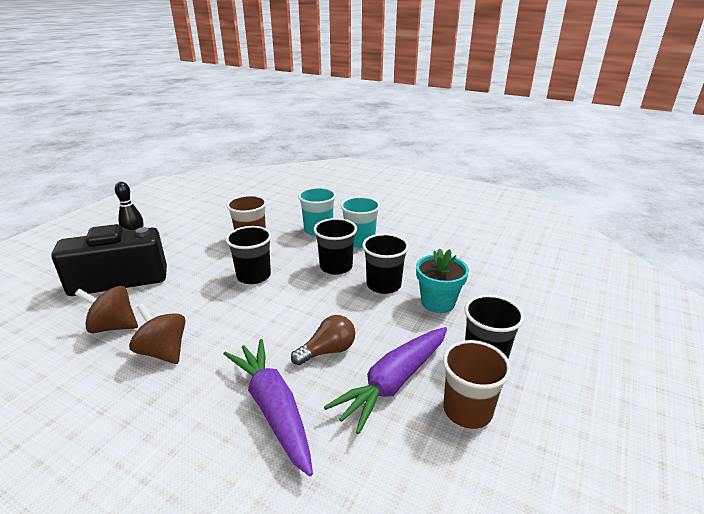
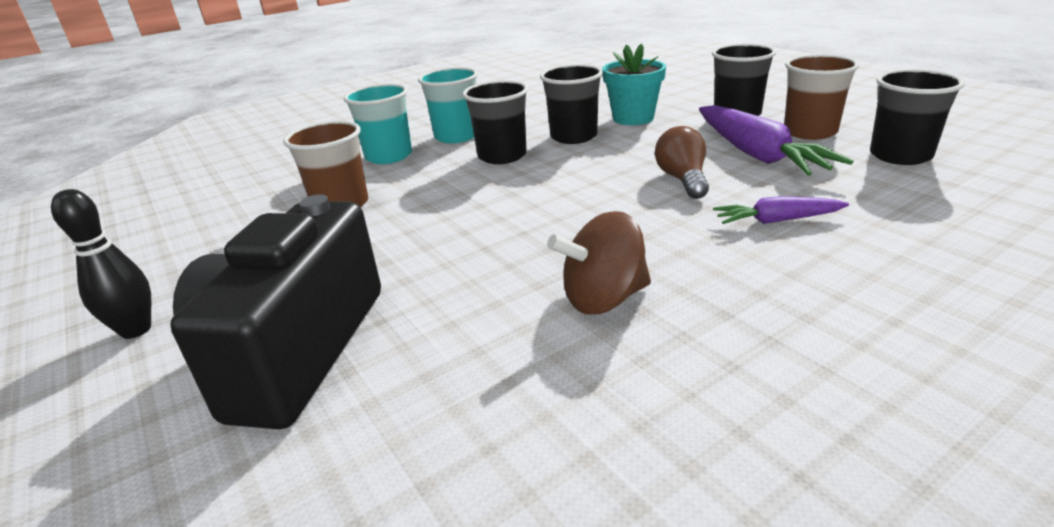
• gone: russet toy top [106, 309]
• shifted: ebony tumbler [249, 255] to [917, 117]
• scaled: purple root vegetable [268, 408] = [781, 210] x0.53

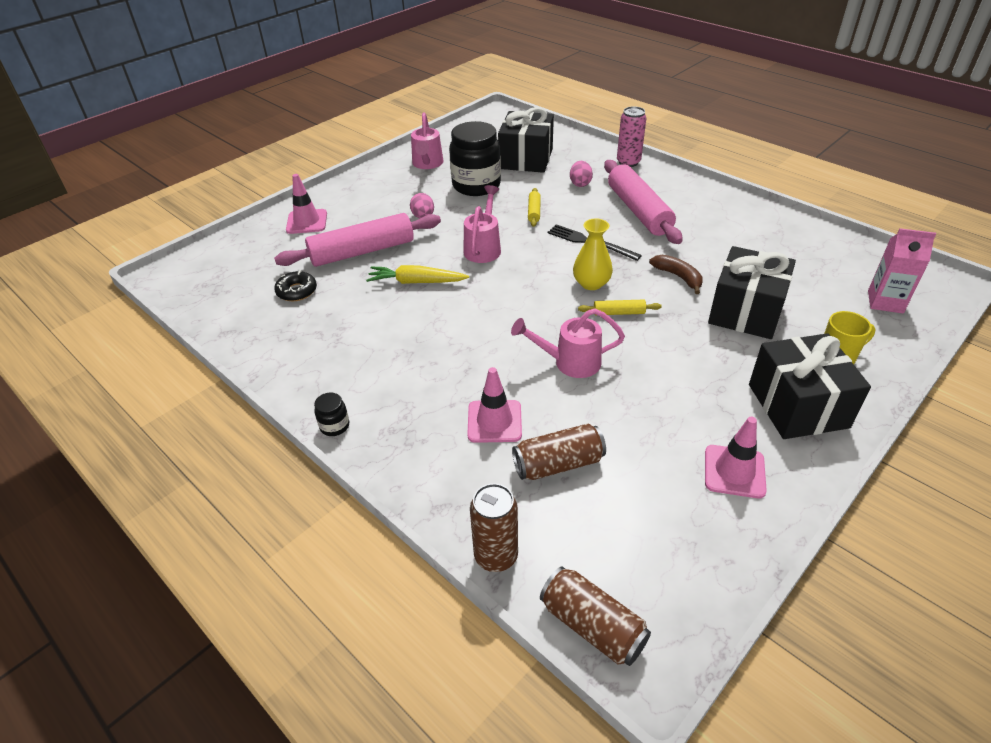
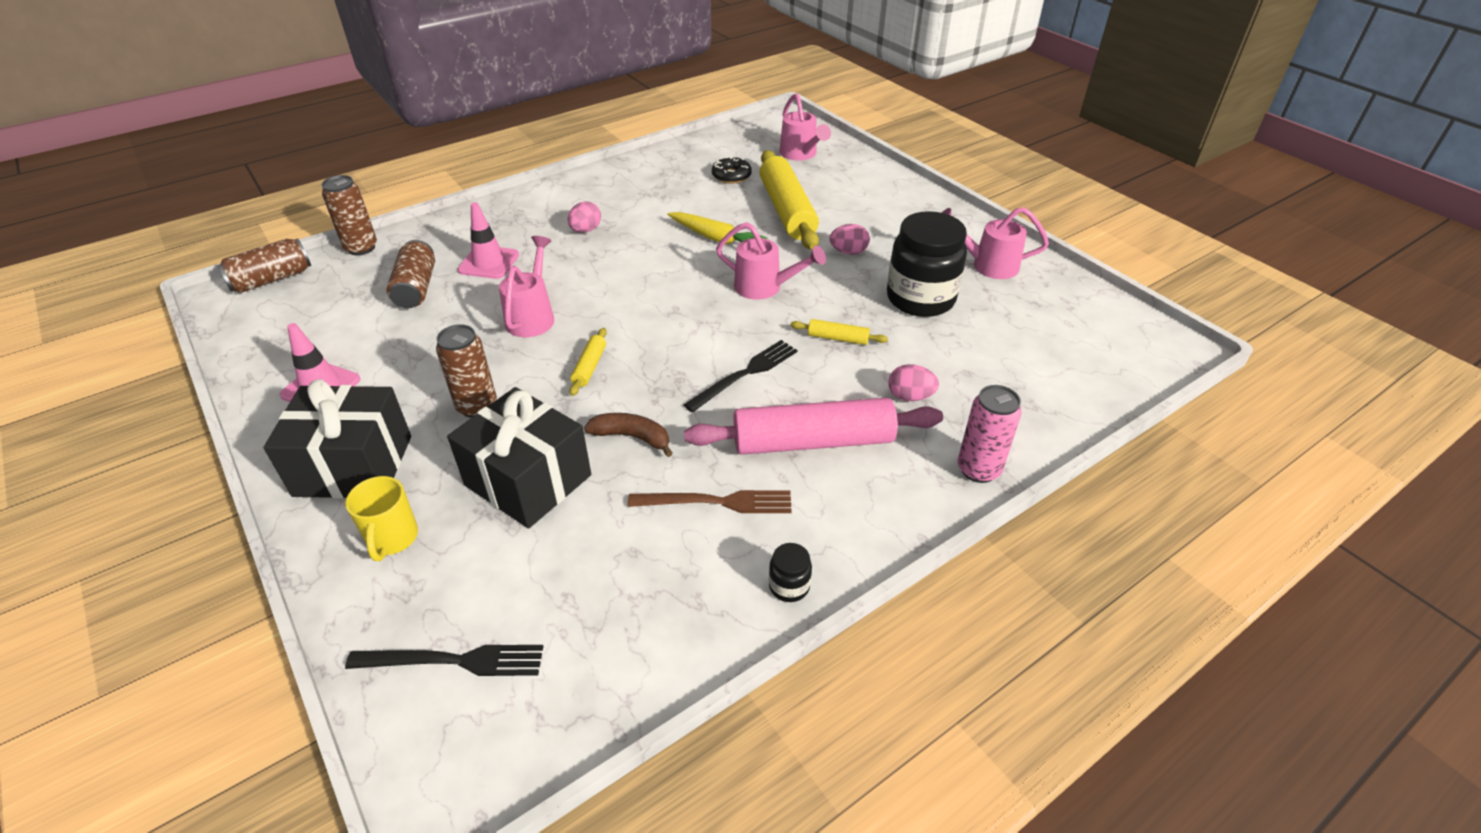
• gone: rosy road cone [306, 204]
• gone: ebony present [526, 140]
• gone: yellow vase [593, 254]
• new: russet soda can [466, 371]
• new: rosy egg [584, 217]
• new: russet table fork [710, 501]
• new: rosy watering can [805, 126]
• shifted: ebony preserve jar [331, 414] to [790, 572]
• swapped: rosy milk carton [902, 270] to ebony table fork [444, 660]
• repainted: rosy rolling pin [357, 240] to yellow rolling pin [789, 200]
• rotated: yellow root vegetable [417, 274] = [717, 228] 105 degrees clockwise
• rotated: russet toy banana [676, 274] = [628, 435] 135 degrees counterclockwise

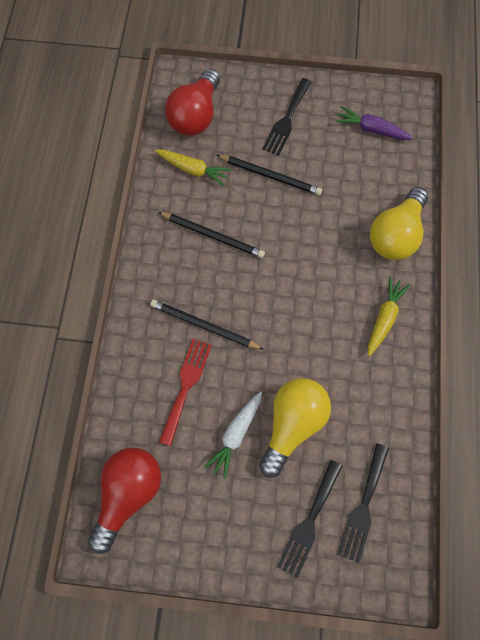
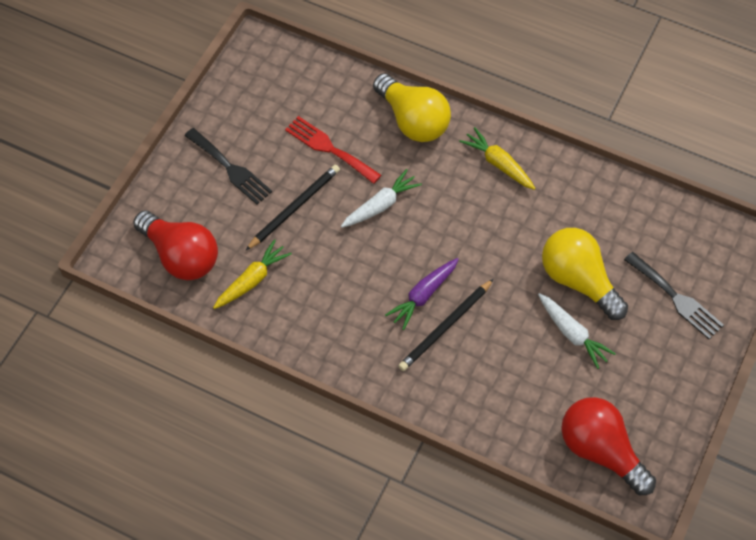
• gone: ebony wooden pencil [211, 235]
• gone: ebony table fork [363, 503]
• new: pure white root vegetable [381, 198]
• shifted: red table fork [185, 392] to [333, 150]
• shifted: purple root vegetable [374, 123] to [422, 294]

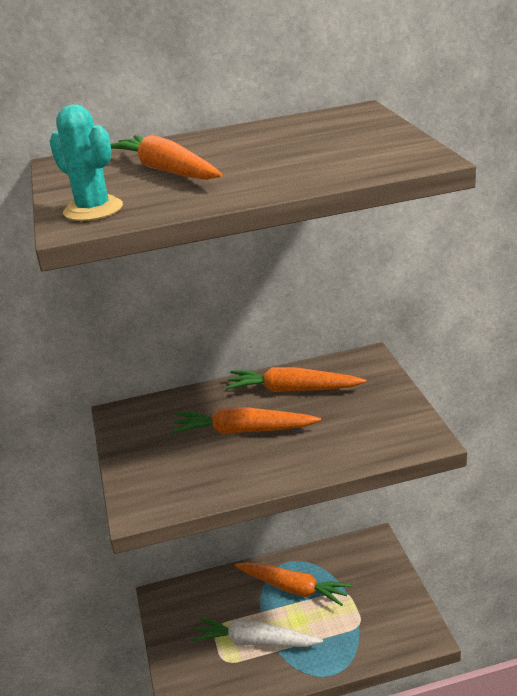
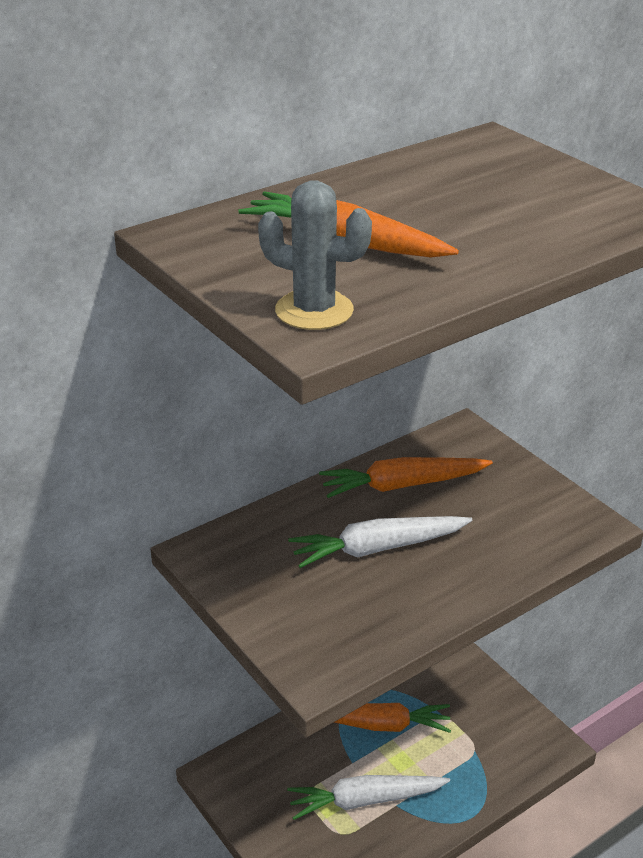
• repainted: aqua prickly plant [86, 162] to gray prickly plant [315, 255]
• repainted: orange root vegetable [246, 420] to pure white root vegetable [380, 542]

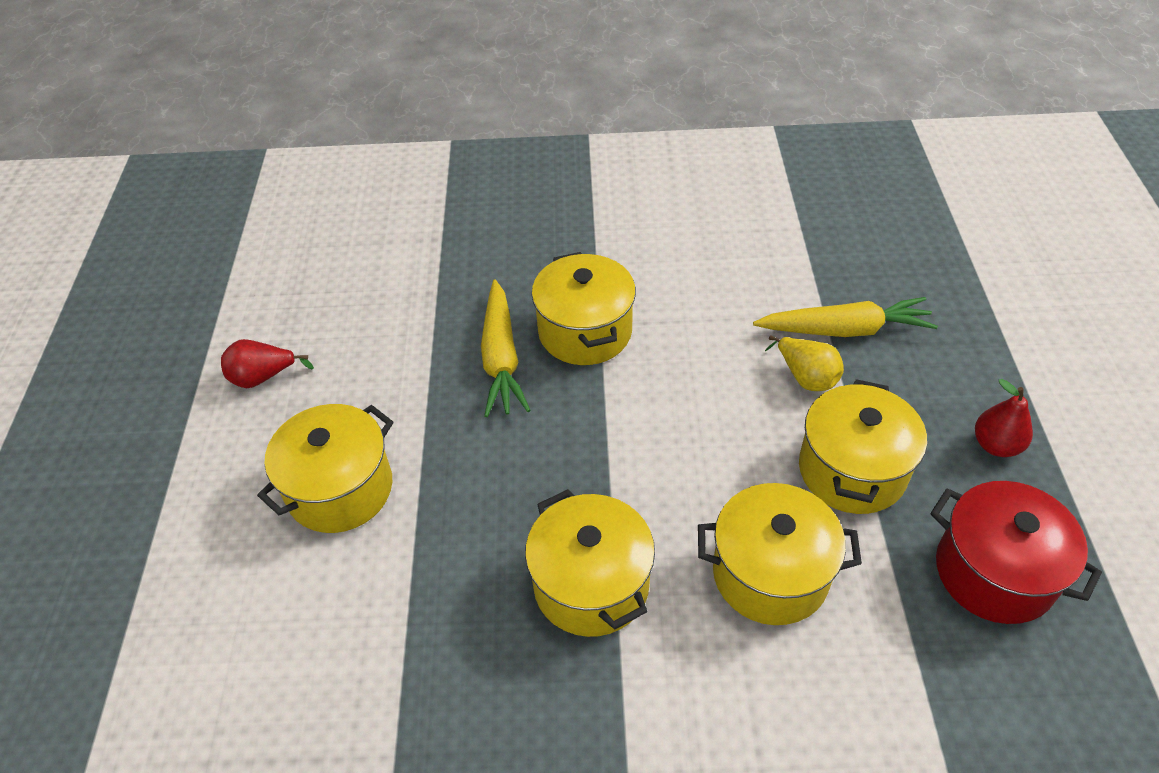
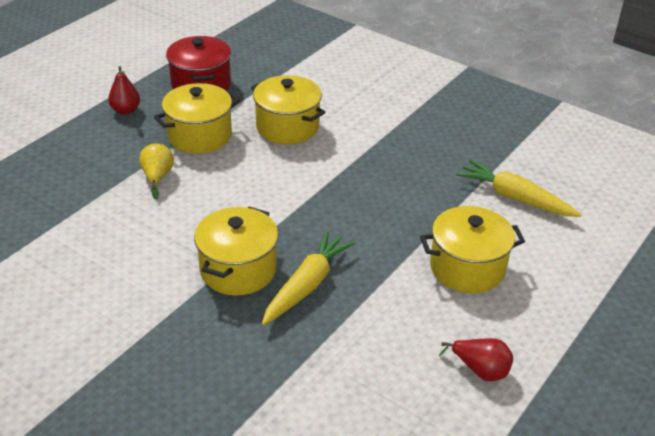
• gone: yellow pot [590, 563]
• shifted: yellow root vegetable [845, 317] to [519, 188]

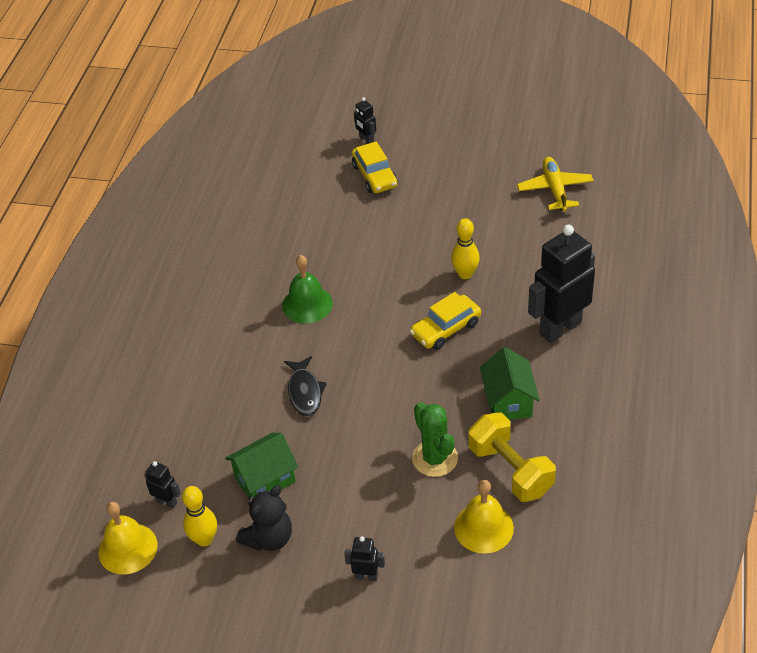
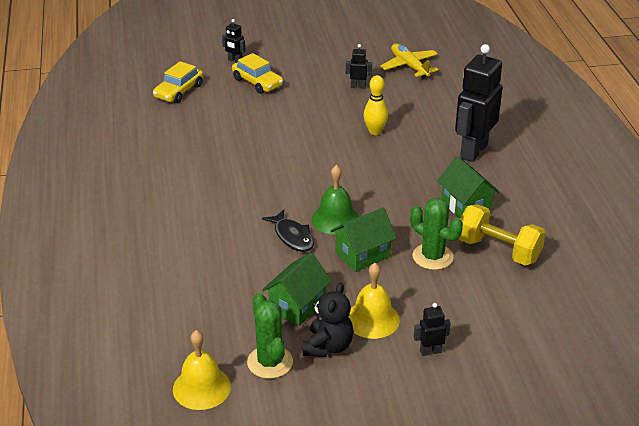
• new: green house [364, 239]
• shifted: ebony robot [162, 484] to [359, 66]
• shifted: green hand bell [307, 289] to [335, 200]
• shifted: yellow toy car [445, 321] to [178, 82]
• shifted: yellow hand bell [484, 517] to [374, 301]
• swapped: yellow skittle [199, 516] to green prickly plant [270, 336]

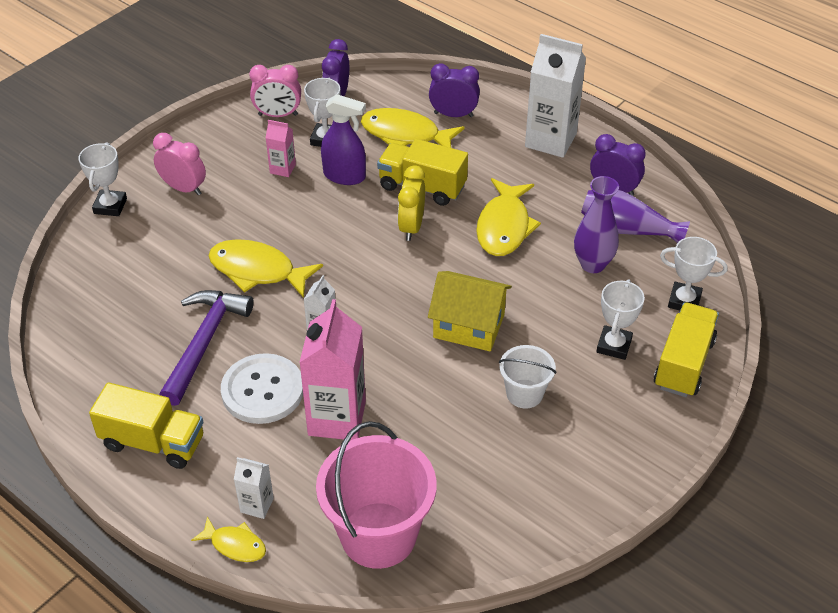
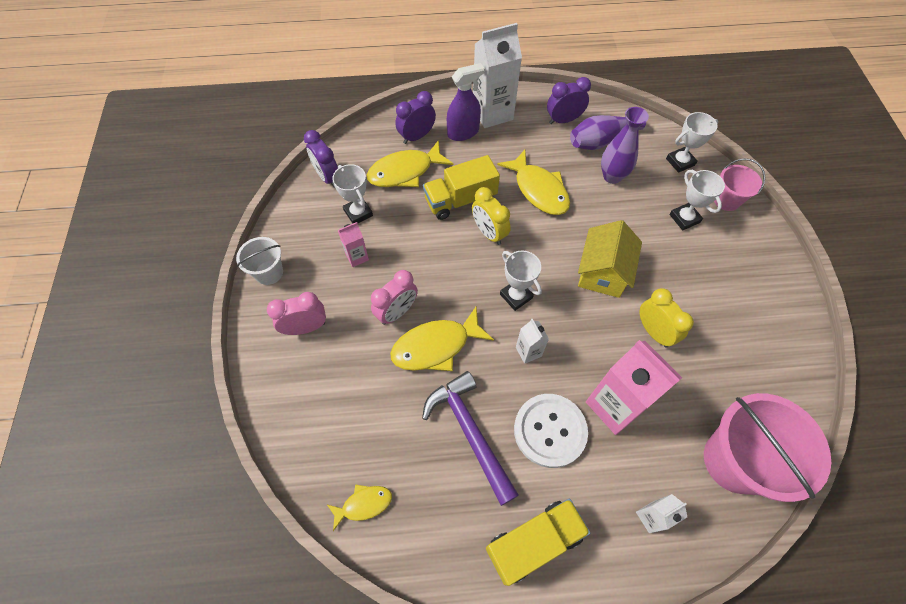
• new: yellow bedside clock [666, 318]
• shifted: pure white trophy [102, 179] to [521, 280]
• shifted: yellow toy fish [228, 539] to [359, 508]
• shifted: rosy bedside clock [275, 91] to [394, 297]
• shifted: purple sprayer [343, 139] to [465, 102]
• shifted: pure white pail [527, 377] to [259, 261]
• swapped: yellow toy truck [686, 350] to rosy pail [739, 184]
• rotated: yellow house [470, 311] = [610, 259] 45 degrees counterclockwise

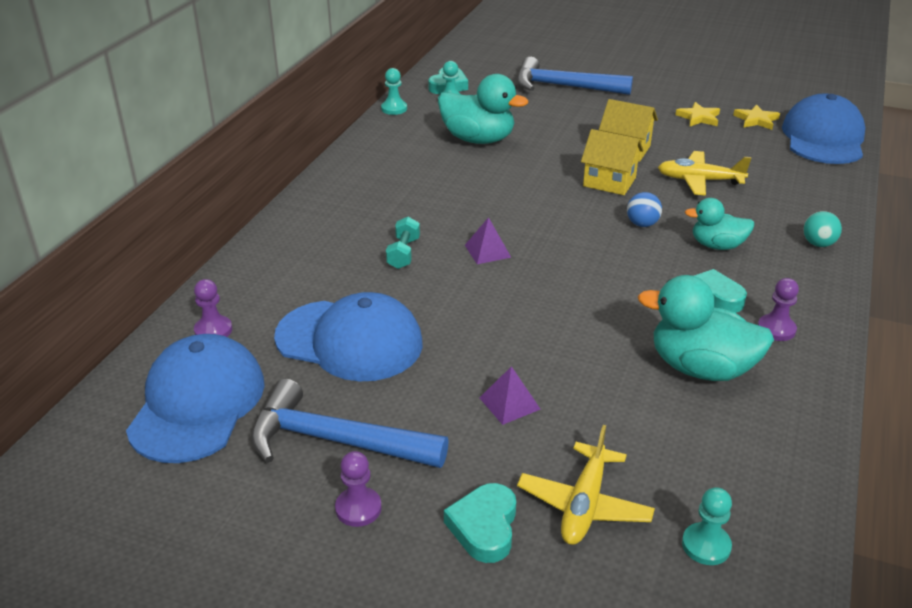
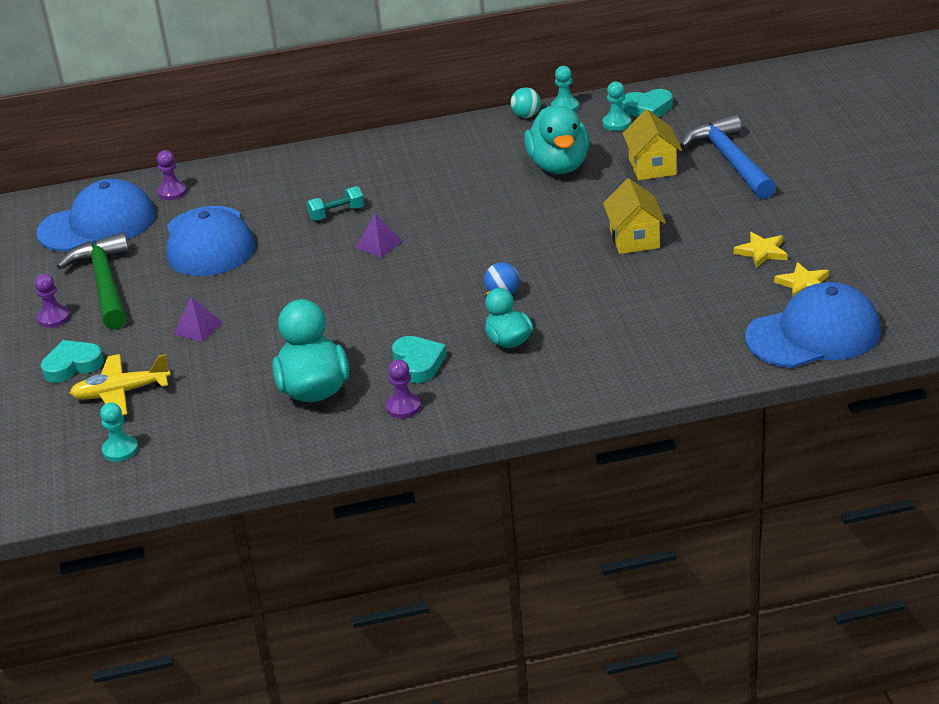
• gone: yellow plane [704, 173]
• shifted: yellow house [612, 162] to [652, 144]
• shifted: aqua play ball [823, 229] to [525, 102]
• repainted: cobalt claw hammer [350, 423] to green claw hammer [93, 281]

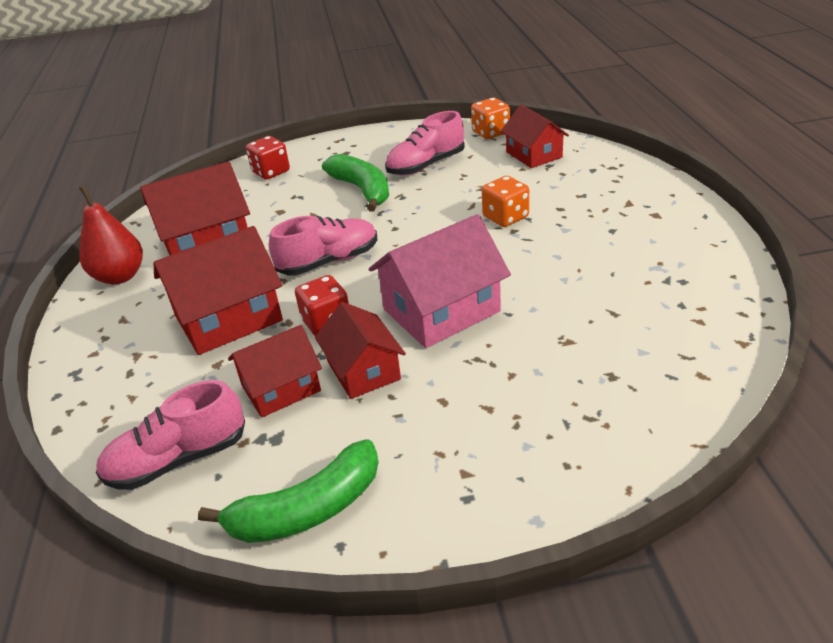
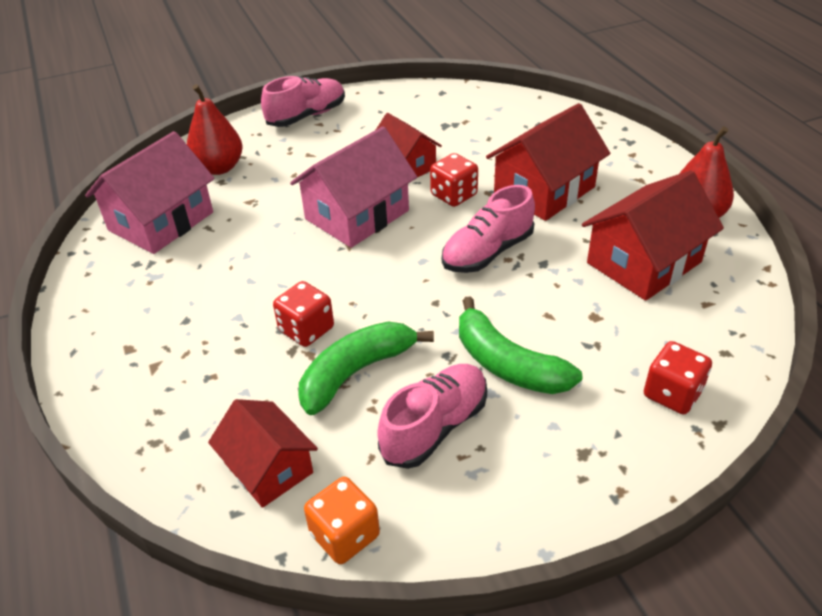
• gone: red house [275, 371]
• new: rosy house [149, 192]
• new: red pear fruit [214, 129]
• shifted: rosy lace-up shoe [170, 435] to [303, 101]
• shifted: green toy banana [288, 491] to [366, 368]
• repainted: orange game die [505, 201] to red game die [303, 314]

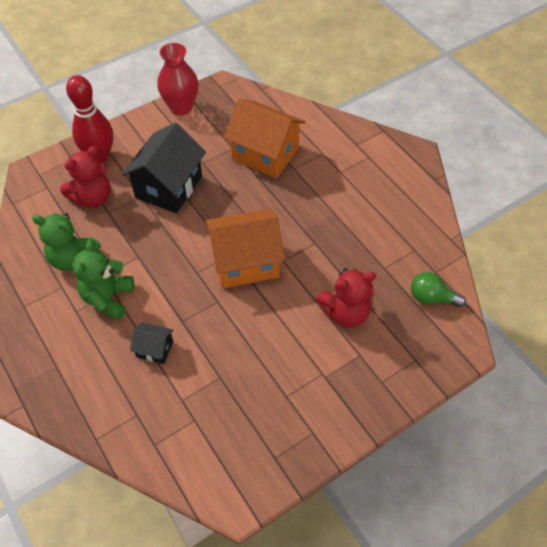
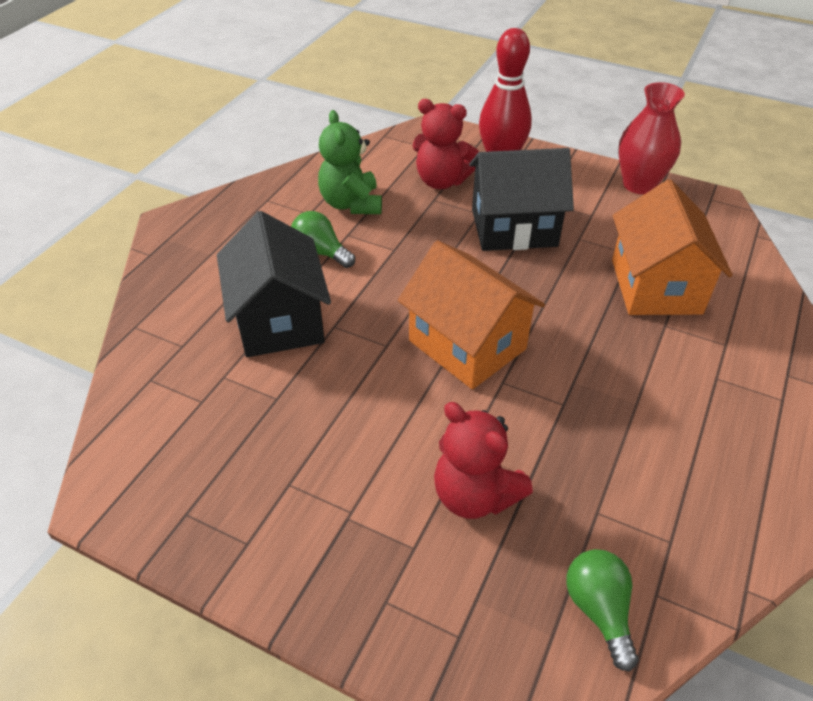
• swapped: green stuffed bear [103, 280] to green light bulb [323, 239]
• scaled: ebony house [152, 343] = [274, 284] x2.10

